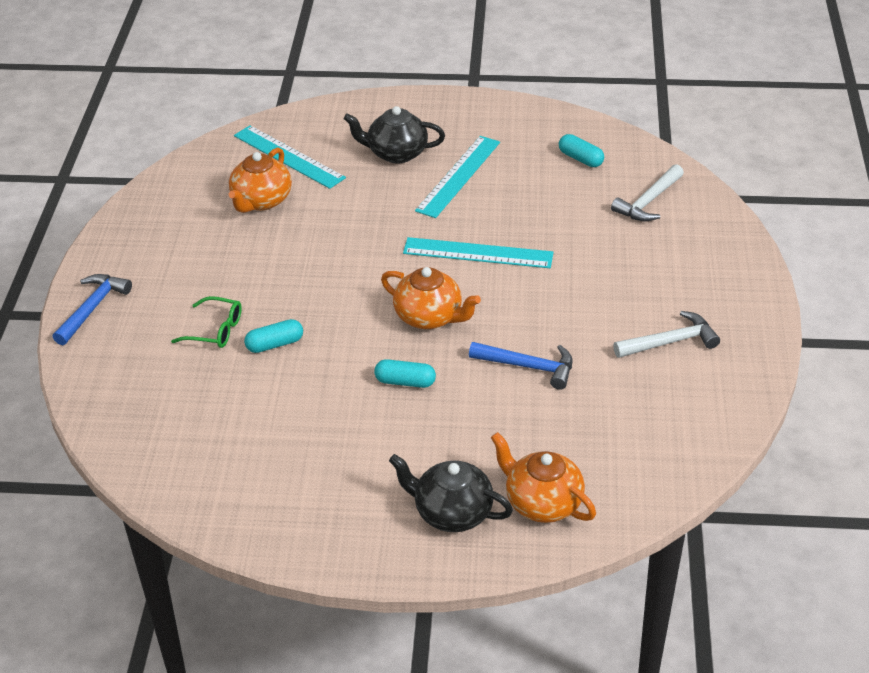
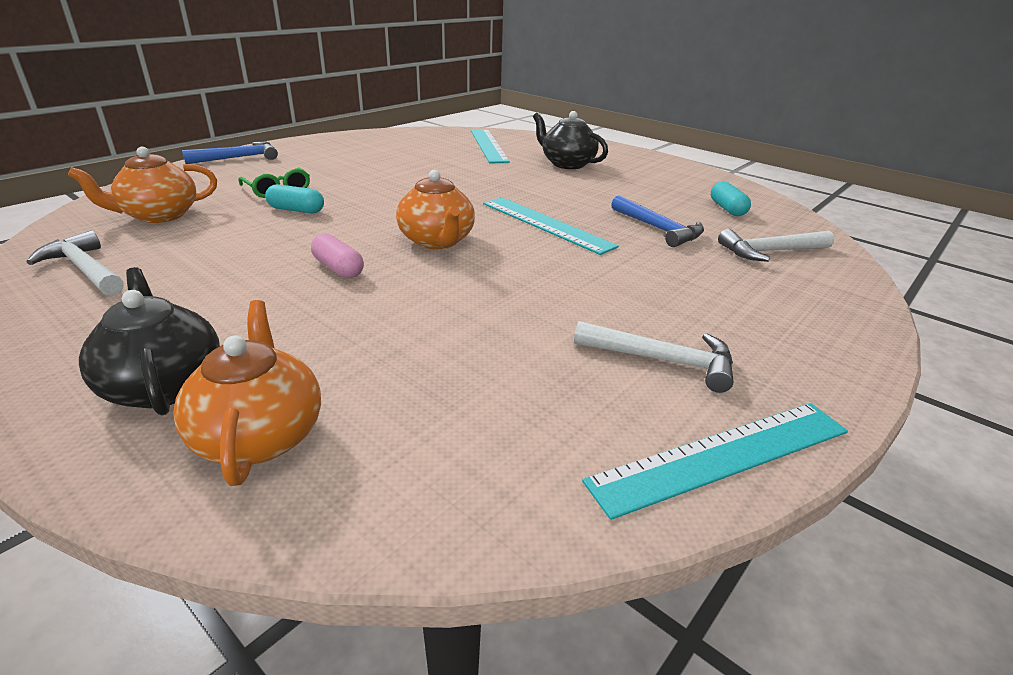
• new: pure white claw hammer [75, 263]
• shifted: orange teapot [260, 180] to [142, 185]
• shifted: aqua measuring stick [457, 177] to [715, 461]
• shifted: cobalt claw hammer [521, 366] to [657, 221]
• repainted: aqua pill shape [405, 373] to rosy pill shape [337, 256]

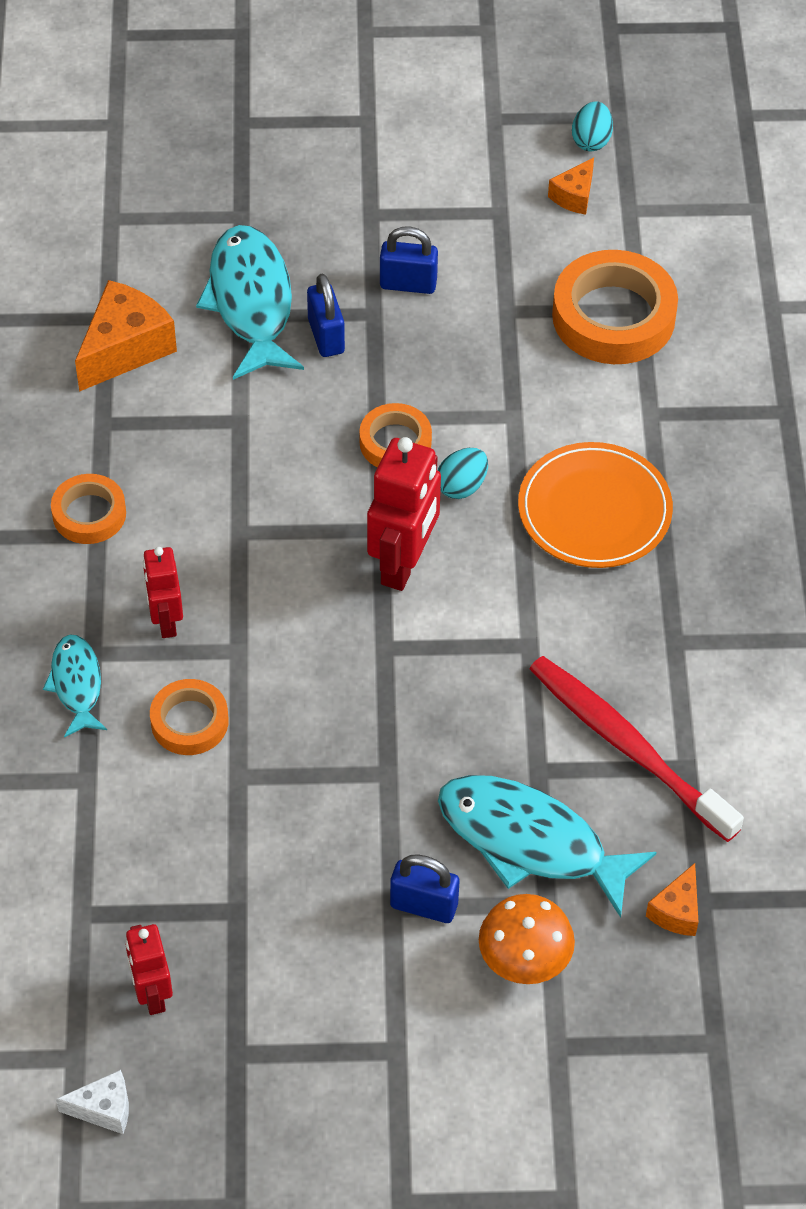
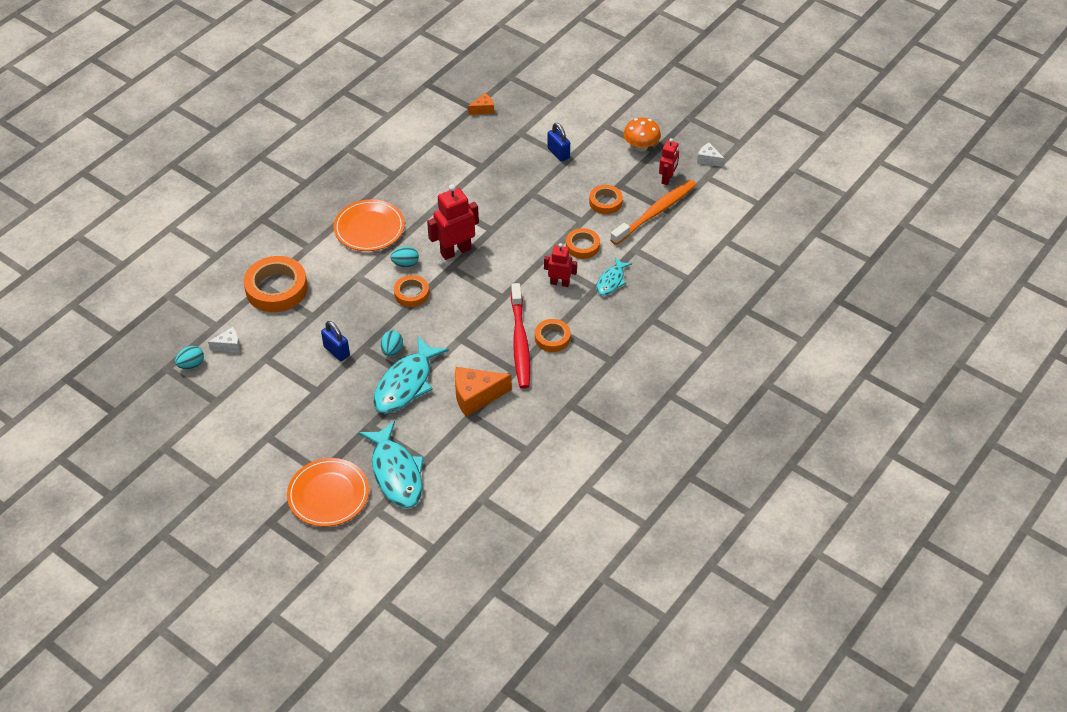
• new: orange flat dish [328, 492]
• new: orange sticky tape [606, 199]
• new: orange dental brush [653, 212]
• shifted: aqua toy fish [547, 846] to [391, 464]
• shifted: orange mushroom [527, 939] to [642, 135]
• shifted: red dental brush [637, 749] to [520, 336]
• swapped: cobalt padlock [326, 315] to aqua egg [392, 343]
• repainted: orange cheese wedge [571, 186] to pure white cheese wedge [224, 339]
• rotated: red robot [163, 592] = [560, 265] 105 degrees counterclockwise

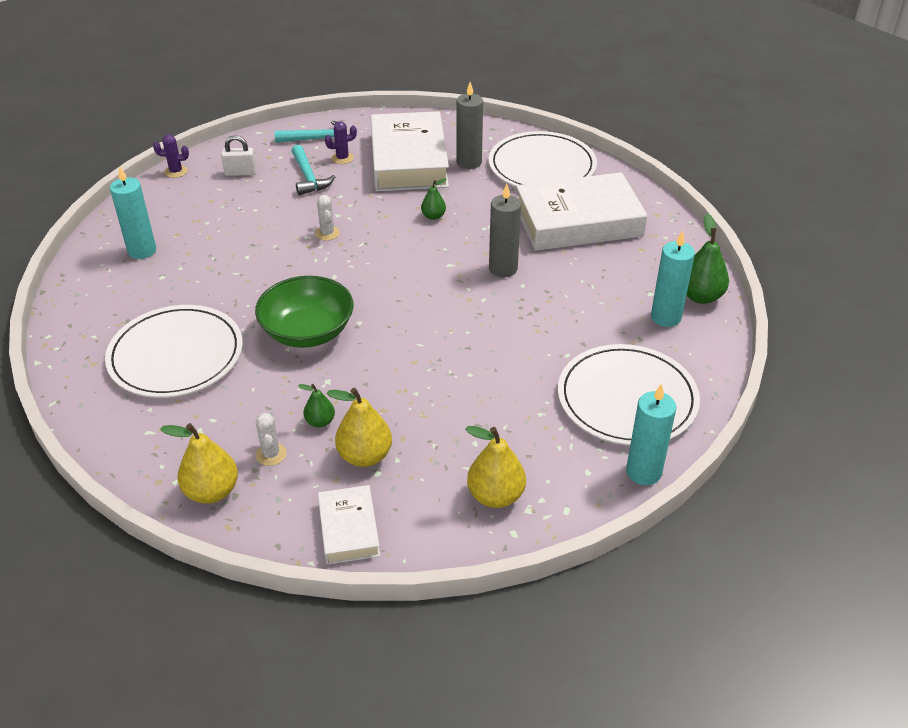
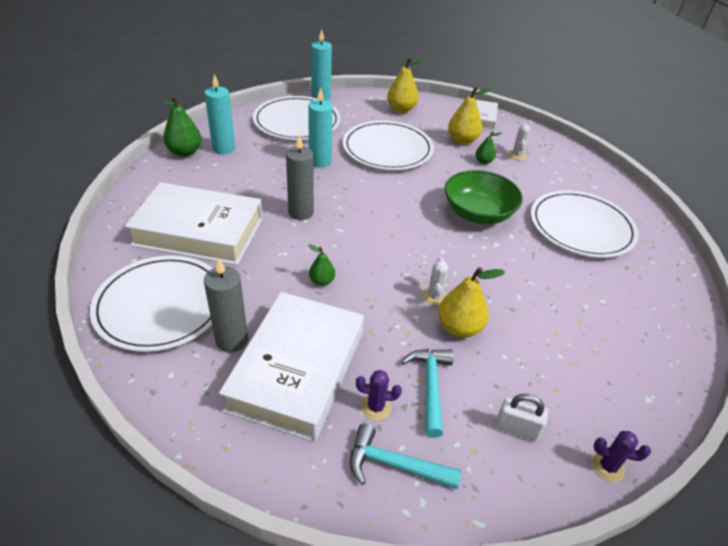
• new: pure white flat dish [388, 145]
• shifted: aqua pillar candle [133, 213] to [320, 128]
• shifted: yellow pear fruit [199, 463] to [471, 302]

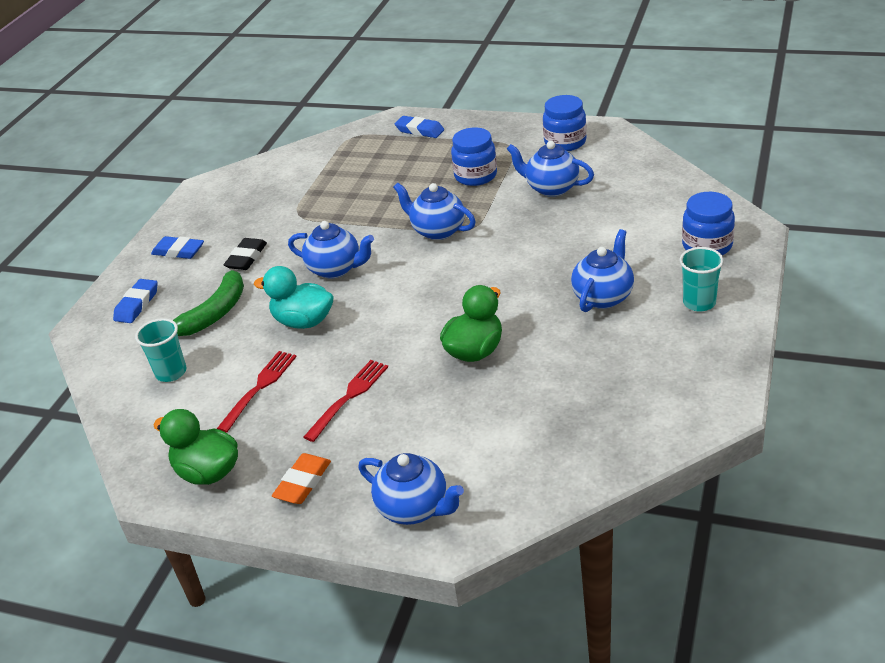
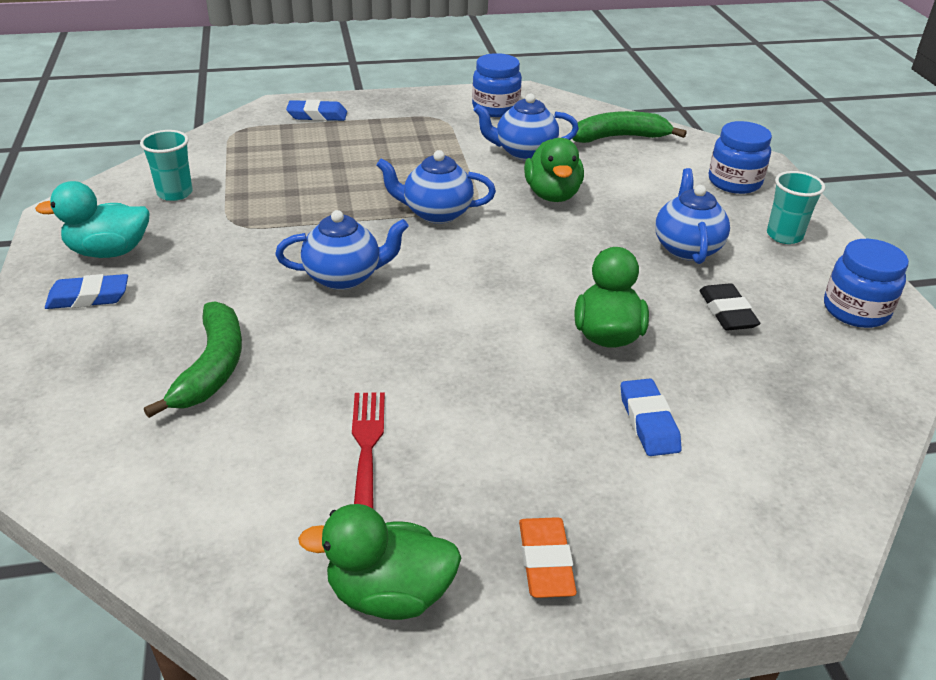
• gone: red table fork [346, 401]
• gone: cobalt teapot [411, 489]
• new: green rubber duck [554, 170]
• new: green toy banana [629, 127]
• shifted: cobalt gum eraser [135, 301] to [651, 417]
• shifted: aqua tumbler [160, 350] to [166, 165]
• shifted: ebony gum eraser [245, 254] to [730, 306]
• shifted: aqua rubber duck [294, 297] to [92, 219]
• shifted: cobalt preserve jar [474, 156] to [866, 283]

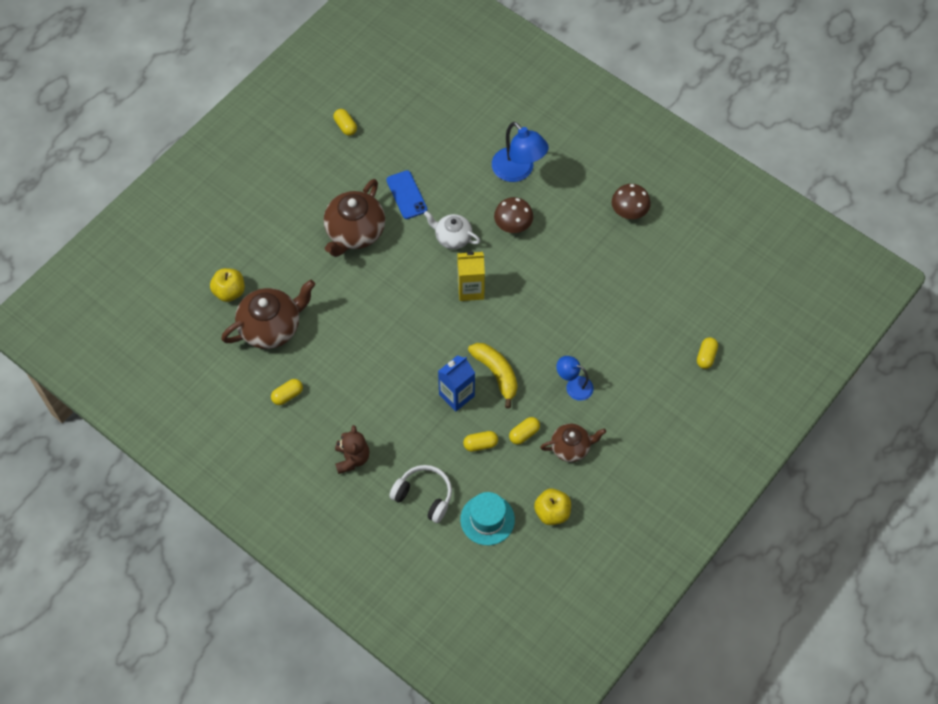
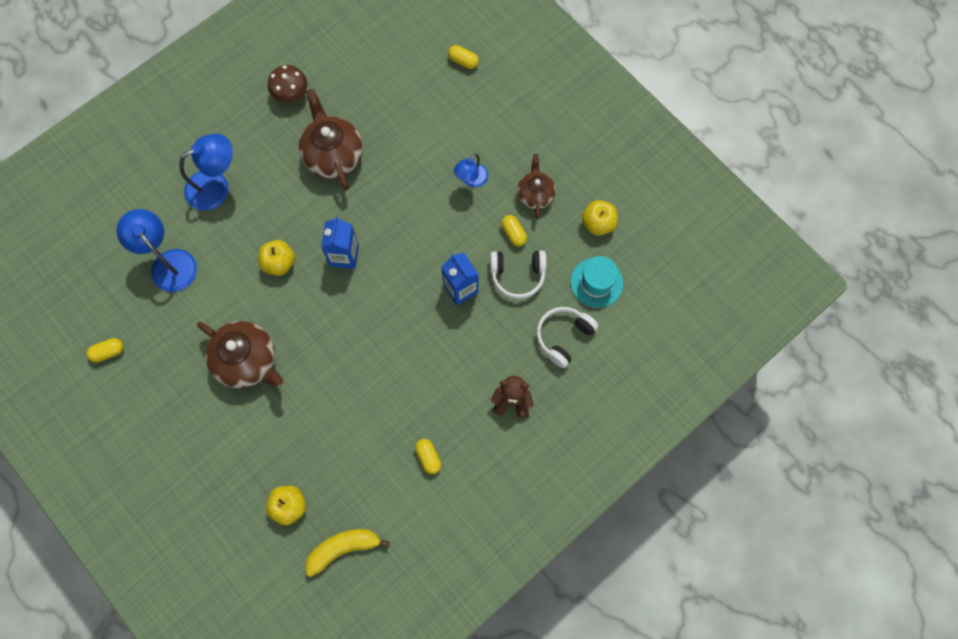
• gone: cobalt mobile phone [407, 194]
• gone: russet mushroom [513, 215]
• new: cobalt lamp [156, 250]
• shifted: russet teapot [268, 314] to [331, 139]
• shifted: yellow toy banana [493, 375] to [347, 553]
• swapped: pure white teapot [452, 230] to yellow apple [276, 258]
• swapped: yellow pill shape [480, 441] to pure white headset [518, 275]
• repainted: yellow milk carton [471, 276] to cobalt milk carton [340, 243]

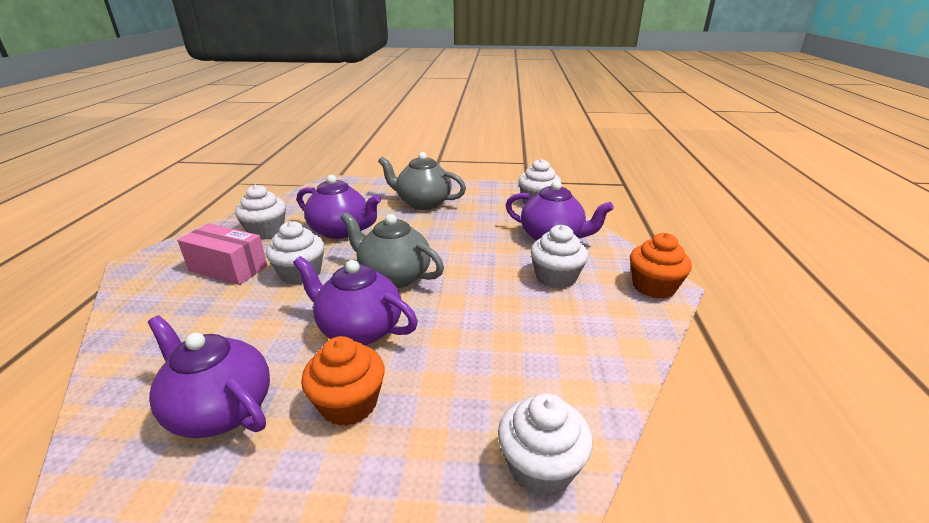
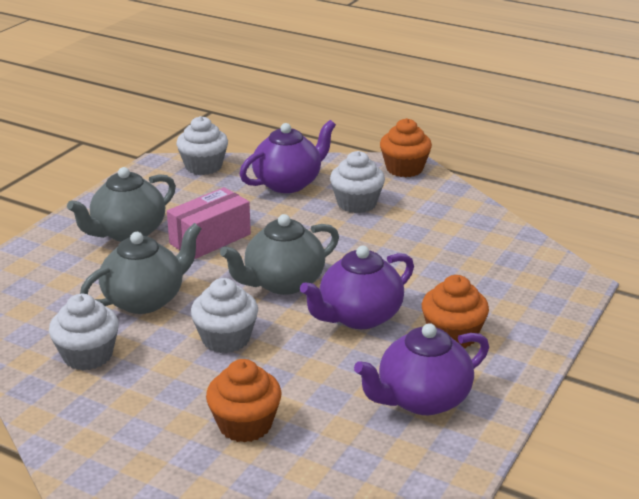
• gone: pure white cupcake [545, 444]
• new: orange cupcake [244, 401]
• shifted: rosy parcel [222, 254] to [209, 223]
• repainted: purple teapot [339, 207] to gray teapot [140, 268]

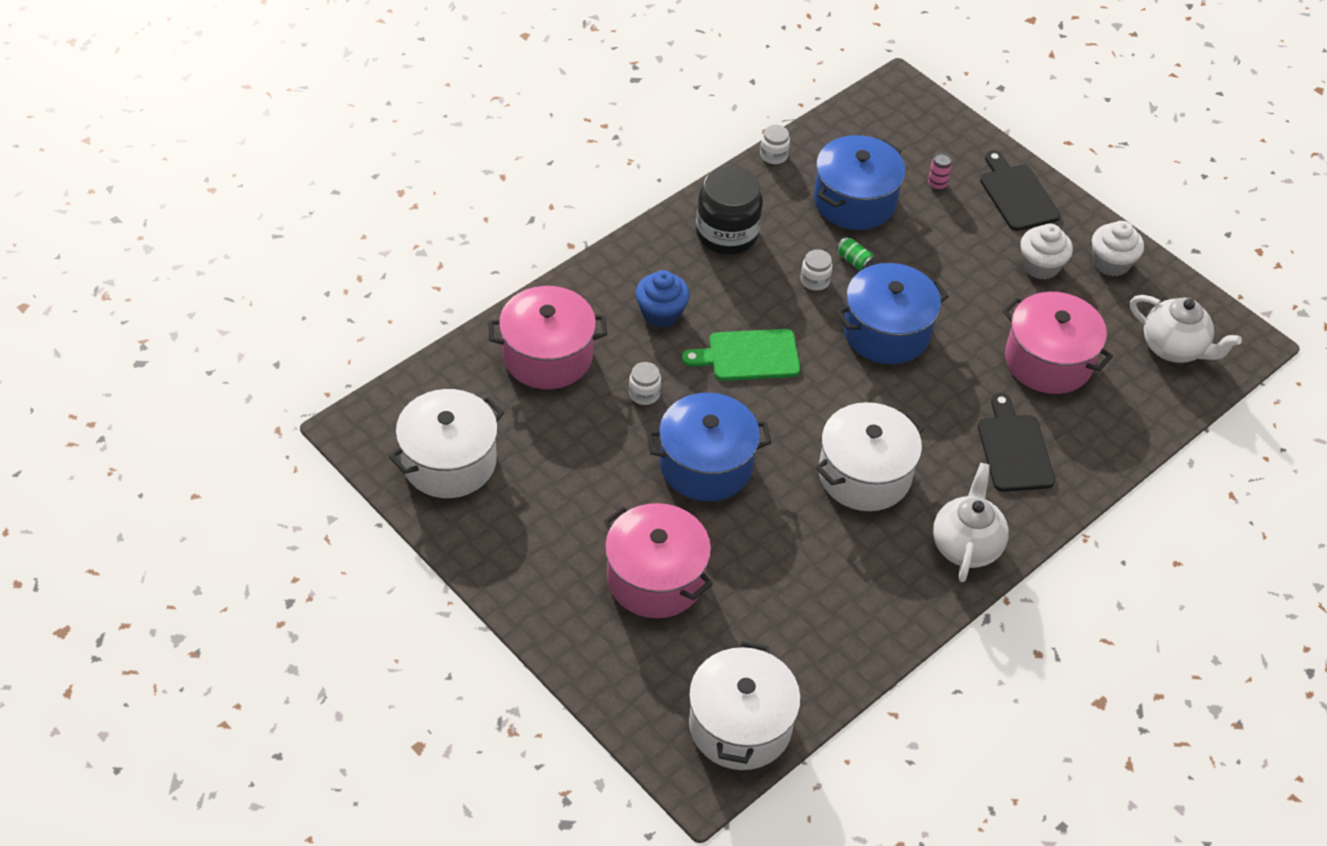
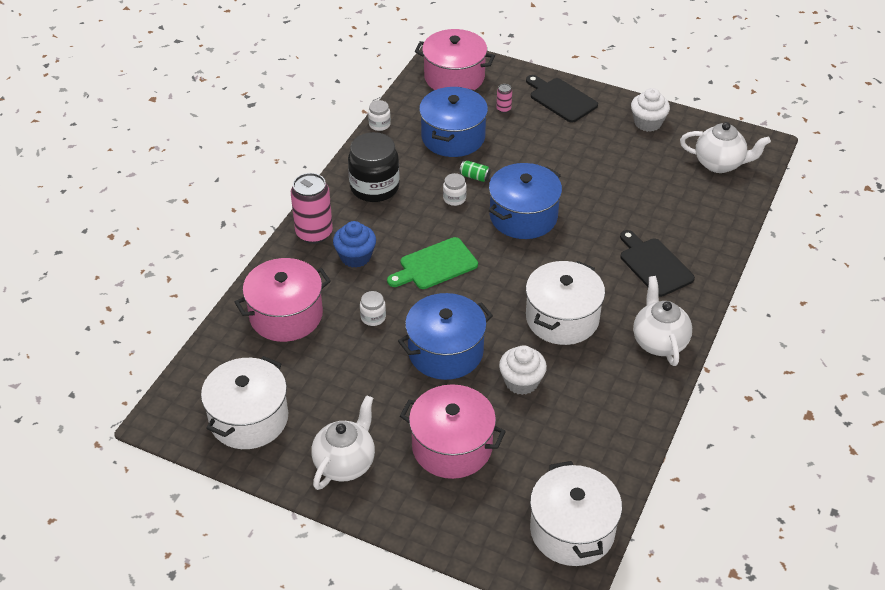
• new: rosy soda can [312, 208]
• new: pure white teapot [343, 442]
• shifted: rosy pot [1057, 343] to [455, 59]
• shifted: pure white cupcake [1046, 251] to [523, 370]

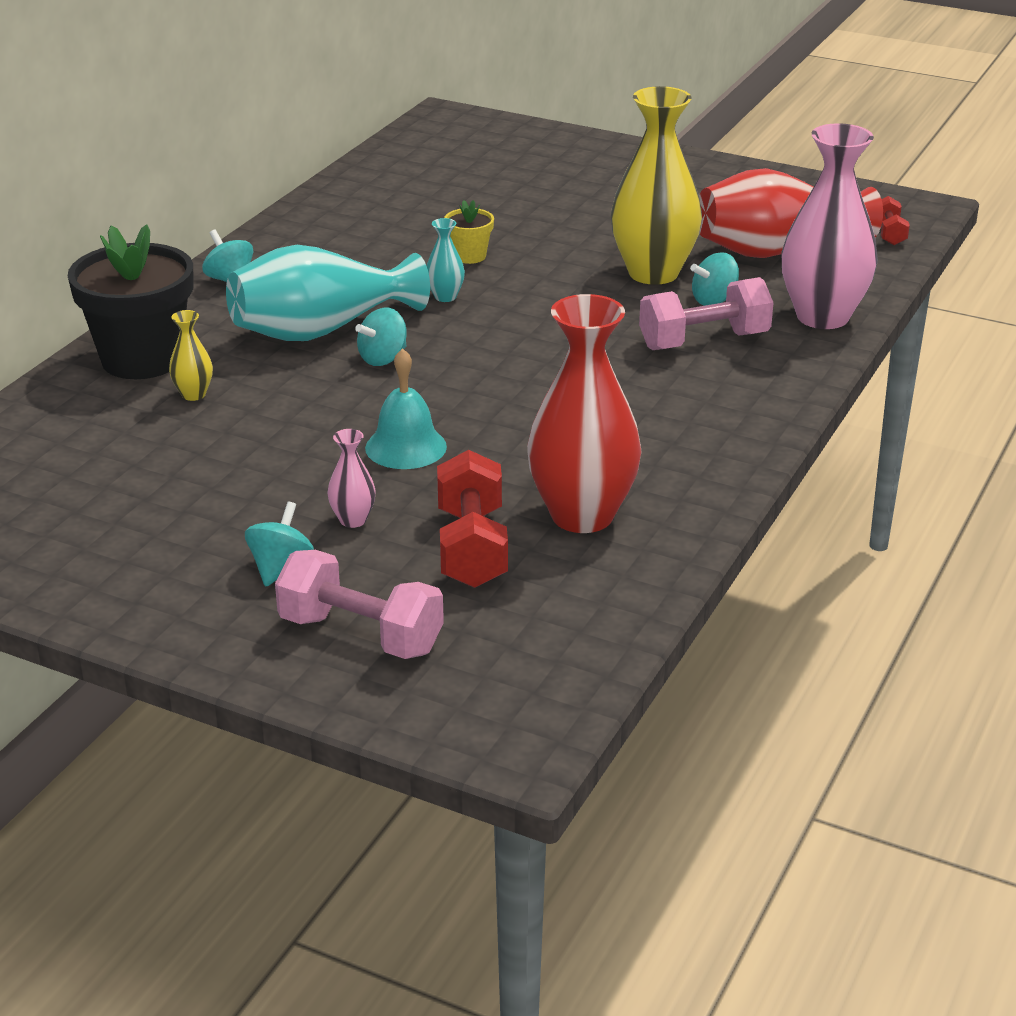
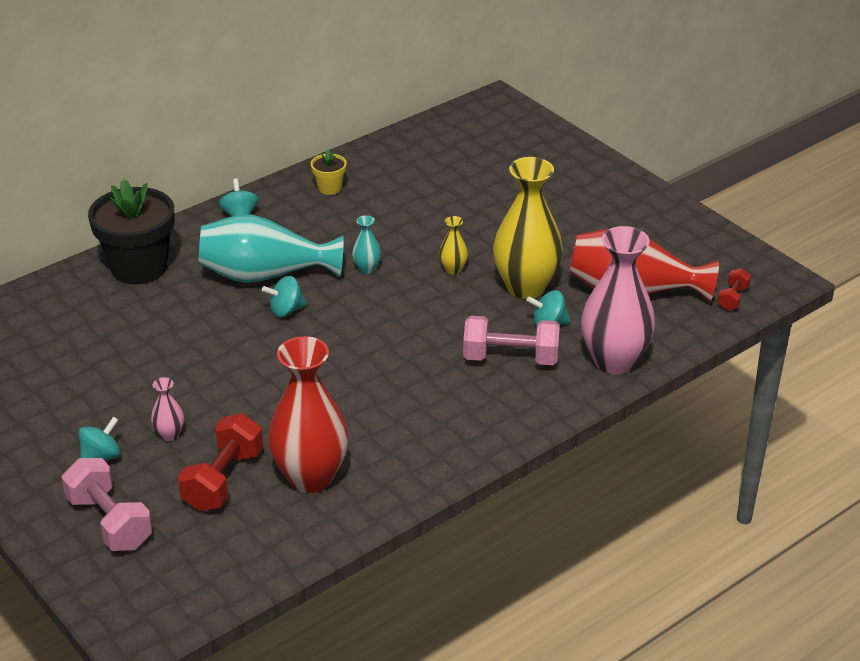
• gone: aqua hand bell [406, 408]
• shifted: yellow vase [191, 355] to [453, 245]
• shifted: yellow flower pot [469, 232] to [329, 172]

